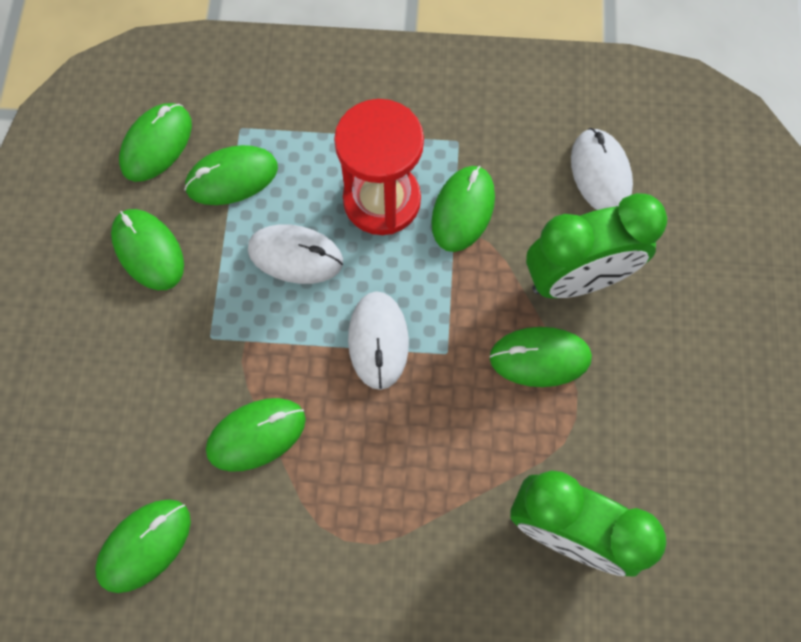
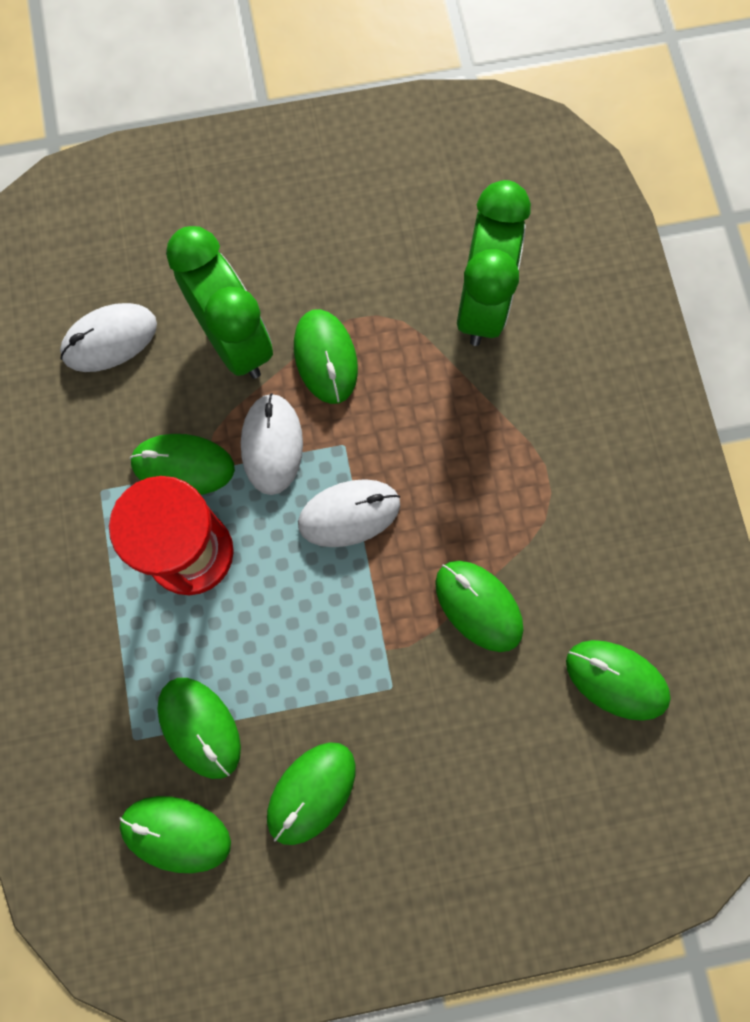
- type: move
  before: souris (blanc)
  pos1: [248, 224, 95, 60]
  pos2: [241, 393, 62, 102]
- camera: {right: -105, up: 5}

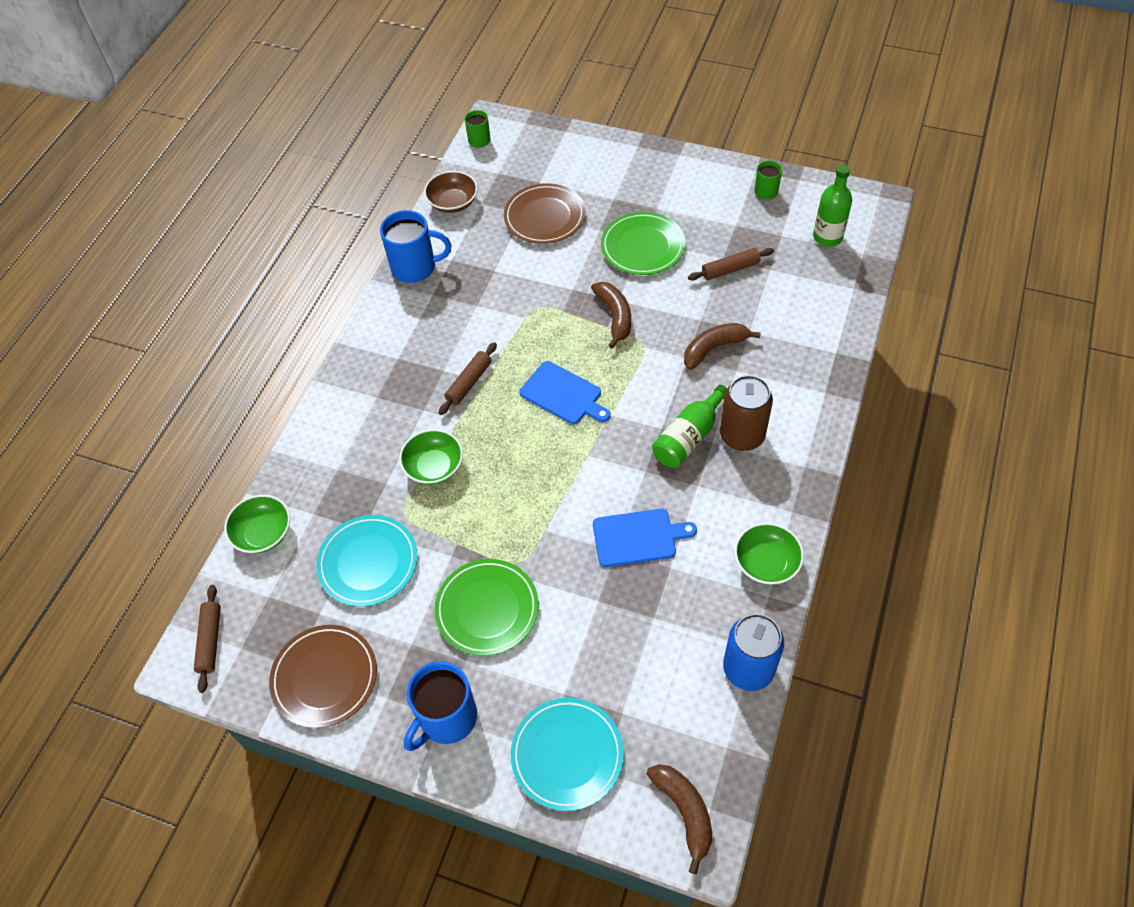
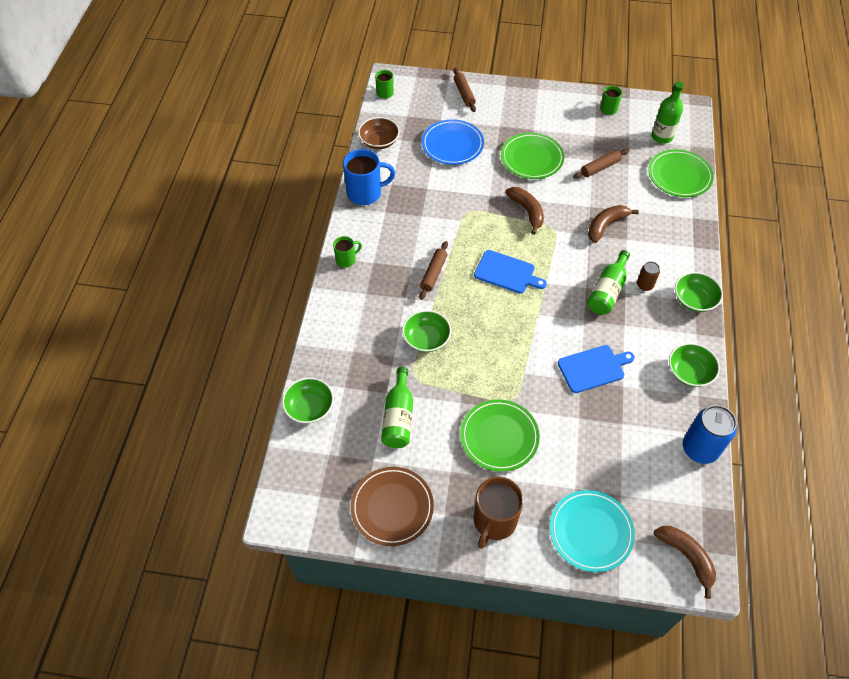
- type: move
  before: rouleau à pâtisserie (marron)
  pos1: [194, 585, 27, 108]
  pos2: [453, 68, 23, 44]
- type: replace
  before: assiette (turquoise)
  after: bouteille (vert)
  pos1: [316, 515, 102, 92]
  pos2: [381, 367, 32, 81]
- type: recolor
  before: tasse (bleu)
  after: tasse (marron)
  pos1: [404, 661, 73, 90]
  pos2: [474, 477, 50, 71]
- type: recolor
  before: assiette (marron)
  after: assiette (bleu)
  pos1: [504, 183, 82, 61]
  pos2: [422, 119, 62, 46]
- type: resize
  before: canette (marron)
  pos1: [720, 375, 53, 76]
  pos2: [637, 261, 23, 30]
  scale: 0.52
- type: insert
  after: tasse (vert)
  pos2: [333, 236, 29, 32]
- type: insert
  after: assiette (vert)
  pos2: [648, 149, 66, 48]
- type: insert
  after: bol (vert)
  pos2: [675, 272, 48, 40]
- camera: {right: -15, up: 0}

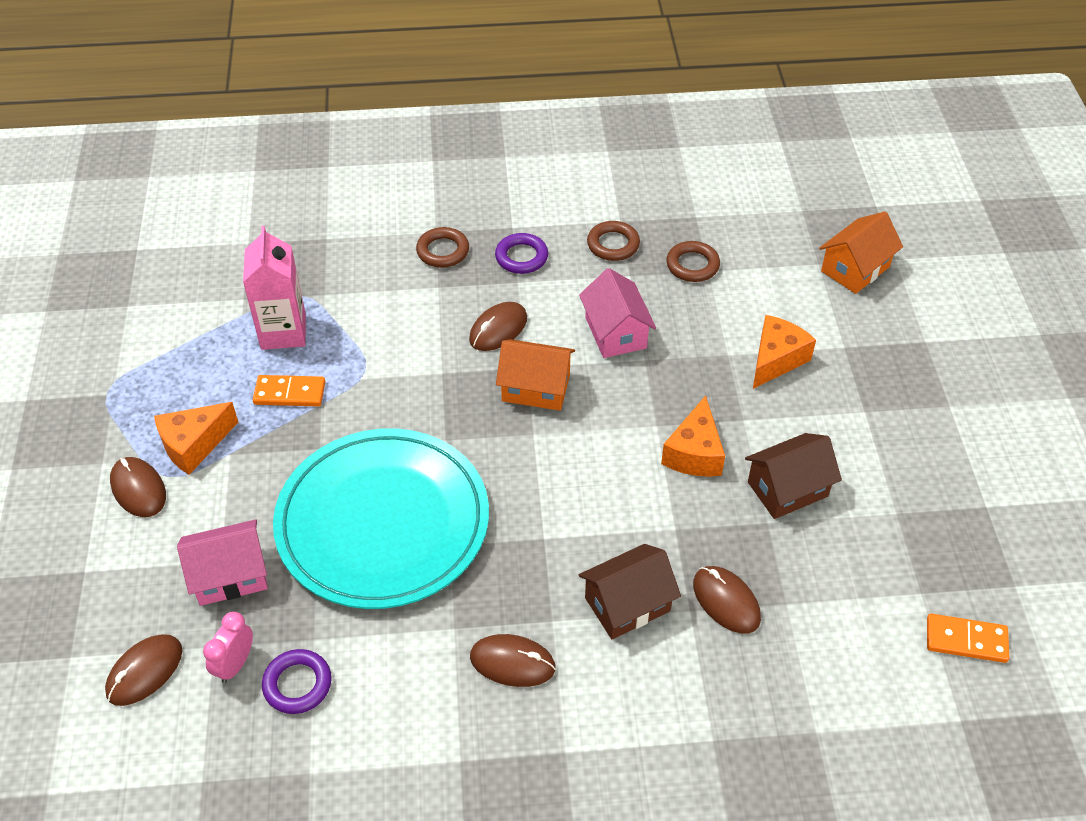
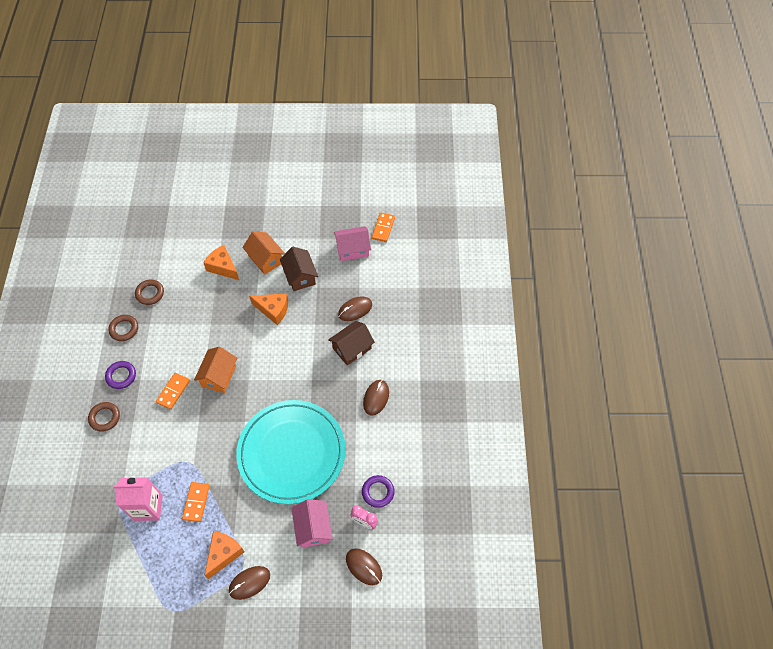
- type: rotate
  before: fromage (orange)
  pos1: [154, 402, 84, 73]
  pos2: [204, 531, 41, 48]
  turn: -120
- type: replace
  before: souris (marron)
  after: domino (orange)
  pos1: [469, 302, 58, 49]
  pos2: [156, 373, 34, 37]
- type: move
  before: maison (rose)
  pos1: [579, 268, 77, 90]
  pos2: [334, 226, 37, 35]
- type: rotate
  before: maison (marron)
  pos1: [579, 544, 102, 95]
  pos2: [328, 321, 47, 44]
  turn: 75
- type: move
  before: maison (orange)
  pos1: [819, 212, 84, 82]
  pos2: [242, 231, 43, 44]
- camera: {right: -85, up: 10}

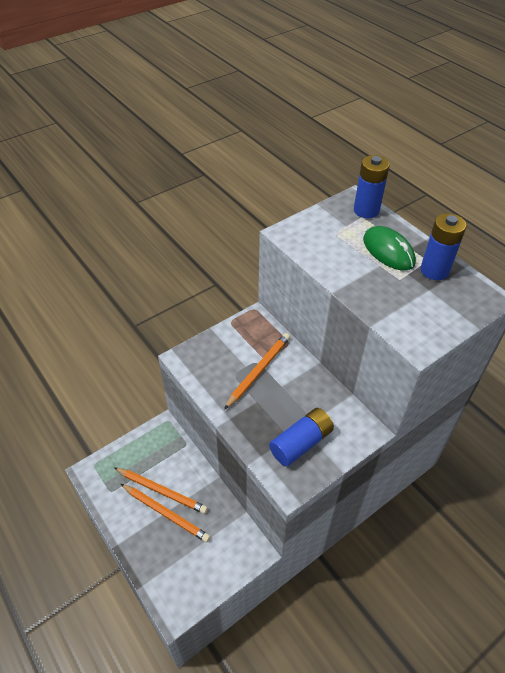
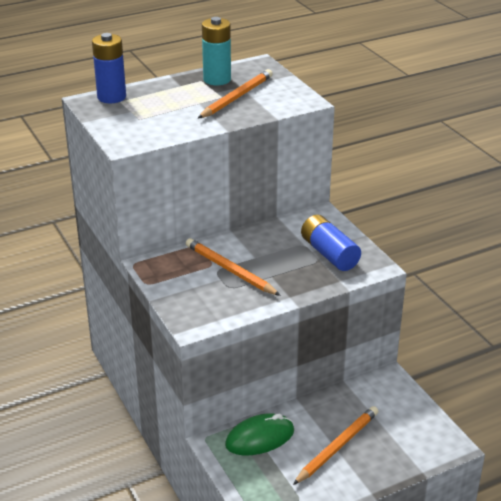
- type: move
  before: crayon (orange)
  pos1: [114, 468, 94, 46]
  pos2: [198, 69, 75, 49]
- type: move
  before: souris (vert)
  pos1: [363, 226, 53, 45]
  pos2: [225, 413, 69, 42]
- type: recolor
  before: pile (bleu)
  after: pile (turquoise)
  pos1: [421, 213, 45, 67]
  pos2: [202, 17, 29, 68]
- camera: {right: -80, up: -15}

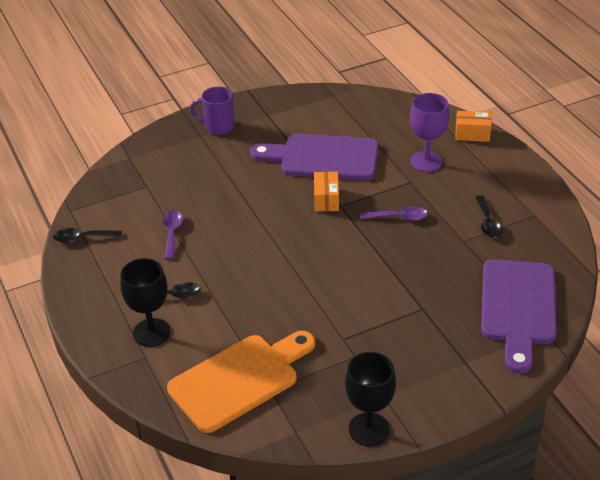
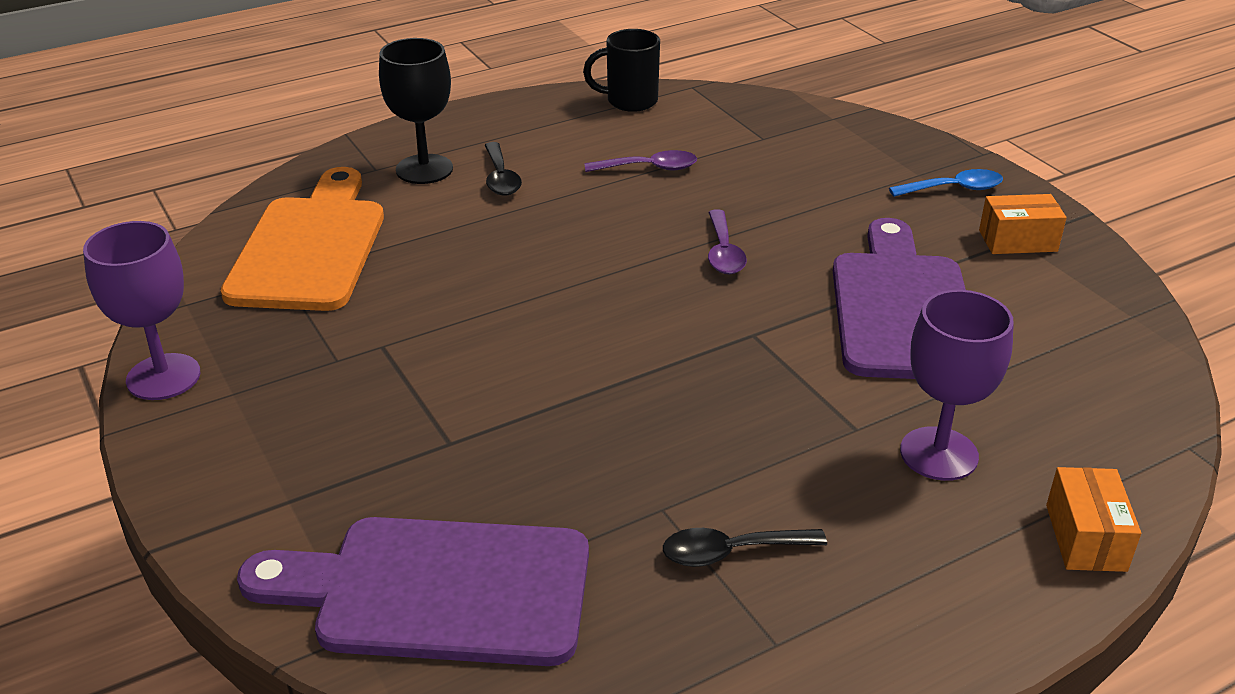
- type: replace
  before: cuillère (noir)
  after: tasse (noir)
  pos1: [53, 228, 69, 15]
  pos2: [583, 29, 77, 83]
- type: rotate
  before: planche à découper (orange)
  pos1: [167, 331, 148, 102]
  pos2: [220, 167, 164, 144]
  turn: -135
- type: replace
  before: tasse (violet)
  after: cuillère (bleu)
  pos1: [190, 86, 45, 49]
  pos2: [889, 169, 114, 28]
- type: move
  before: boîte (orange)
  pos1: [314, 172, 25, 40]
  pos2: [979, 194, 88, 60]
- type: recolor
  before: verre à pied (noir)
  after: verre à pied (violet)
  pos1: [345, 352, 51, 94]
  pos2: [83, 221, 117, 179]
- type: move
  before: cuillère (violet)
  pos1: [360, 206, 68, 15]
  pos2: [708, 209, 39, 65]
- camera: {right: 85, up: -5}

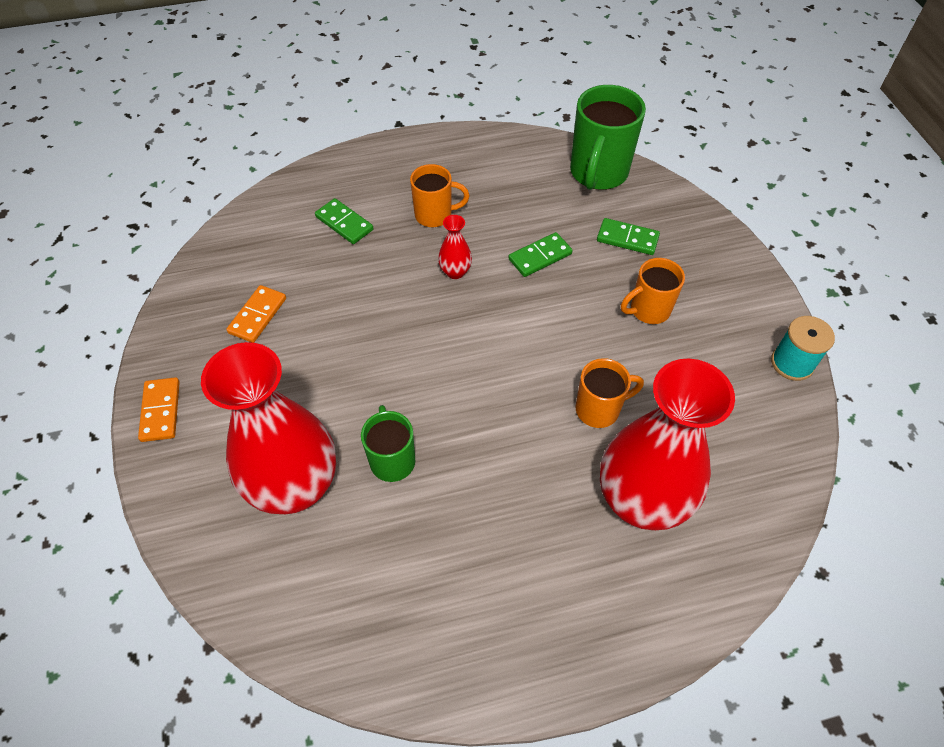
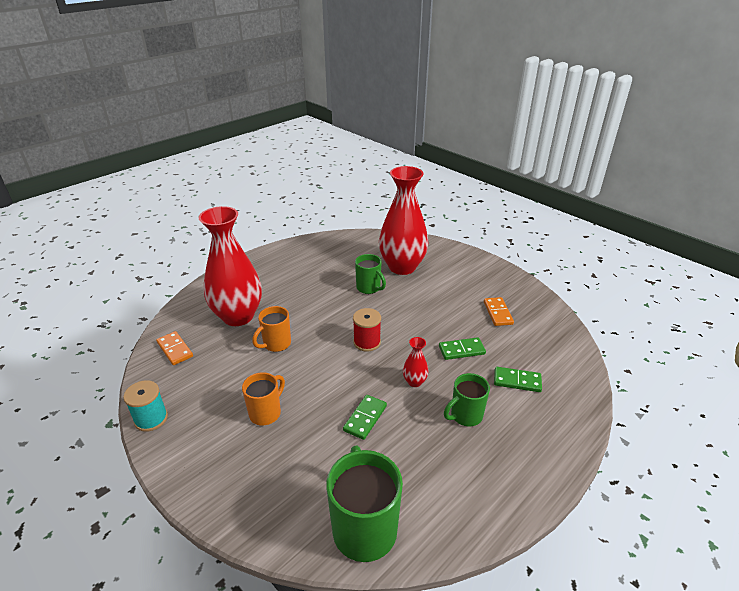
- type: move
  before: domino (orange)
  pos1: [138, 377, 42, 65]
  pos2: [156, 331, 37, 34]
- type: recolor
  before: tasse (orange)
  after: tasse (vert)
  pos1: [410, 164, 59, 63]
  pos2: [444, 373, 46, 53]
- type: move
  before: domino (vert)
  pos1: [597, 218, 63, 37]
  pos2: [439, 337, 47, 23]
- type: insert
  after: bobine (rouge)
  pos2: [353, 308, 28, 44]
- camera: {right: 150, up: -20}

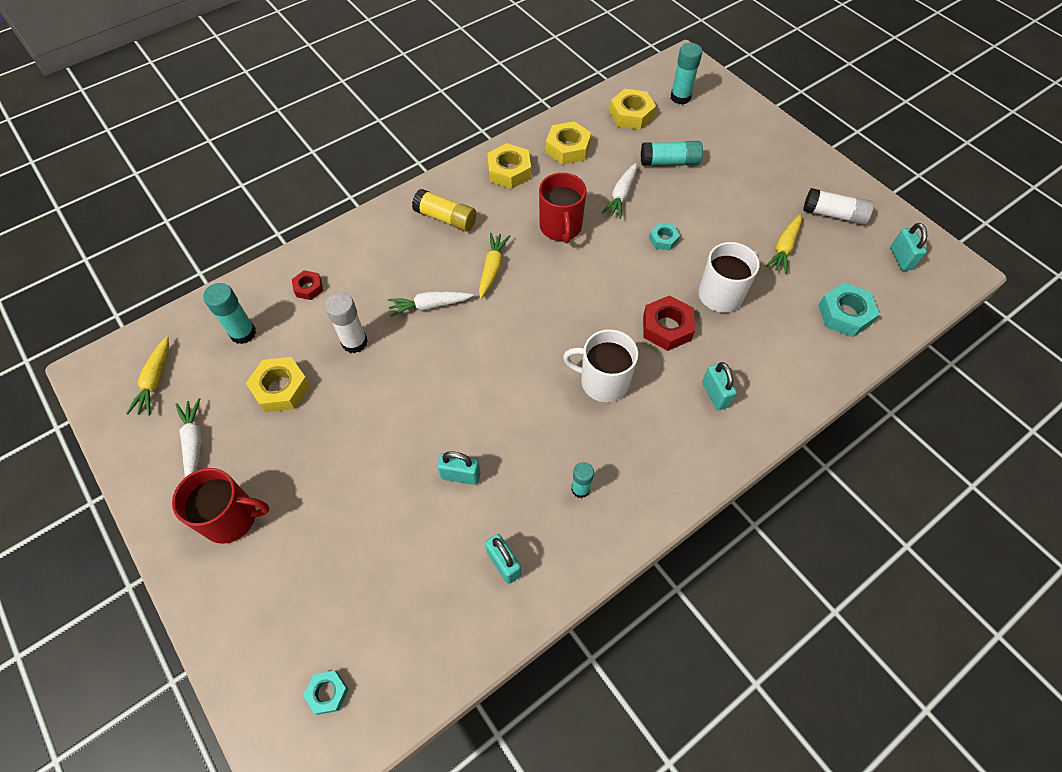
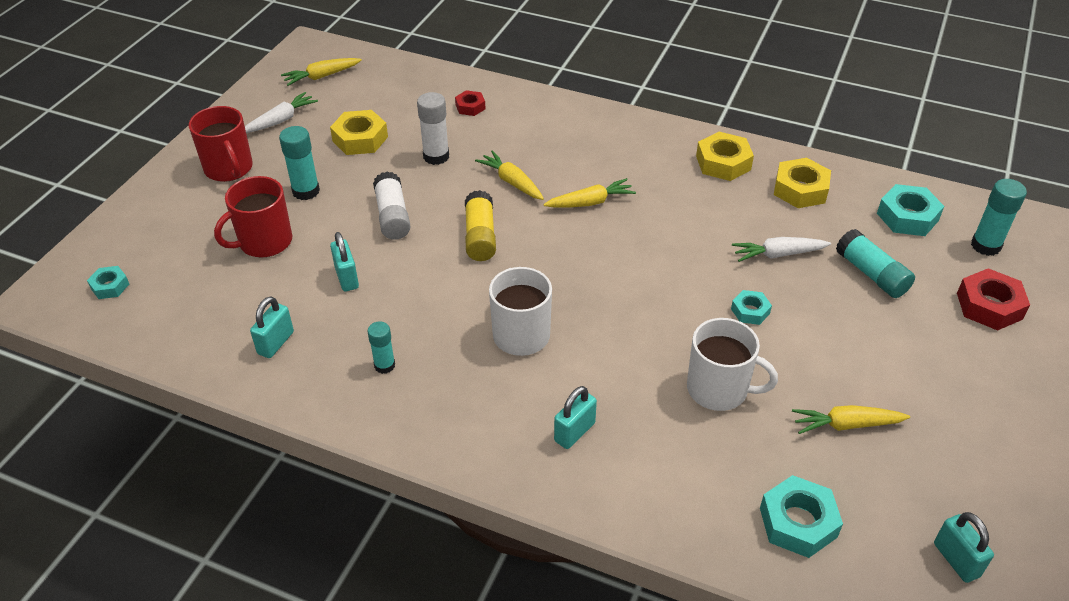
- type: move
  before: bâton de colle (turquoise)
  pos1: [203, 283, 53, 61]
  pos2: [279, 126, 41, 74]
- type: recolor
  before: carotte (blanc)
  after: carotte (jaune)
  pos1: [388, 291, 86, 26]
  pos2: [475, 150, 69, 50]
- type: move
  before: bâton de colle (jaune)
  pos1: [412, 189, 64, 42]
  pos2: [465, 190, 31, 71]
- type: move
  before: tasse (rouge)
  pos1: [539, 173, 48, 70]
  pos2: [214, 176, 78, 81]
- type: recolor
  before: écrou (jaune)
  after: écrou (turquoise)
  pos1: [609, 89, 47, 41]
  pos2: [877, 184, 67, 52]
- type: move
  before: écrou (rouge)
  pos1: [643, 295, 52, 56]
  pos2: [957, 268, 73, 62]
- type: move
  before: bâton de colle (blanc)
  pos1: [803, 188, 71, 37]
  pos2: [373, 172, 38, 68]
- type: rotate
  before: cadenas (turquoise)
  pos1: [891, 223, 36, 48]
  pos2: [934, 512, 60, 71]
  turn: -75
- camera: {right: 60, up: -15}

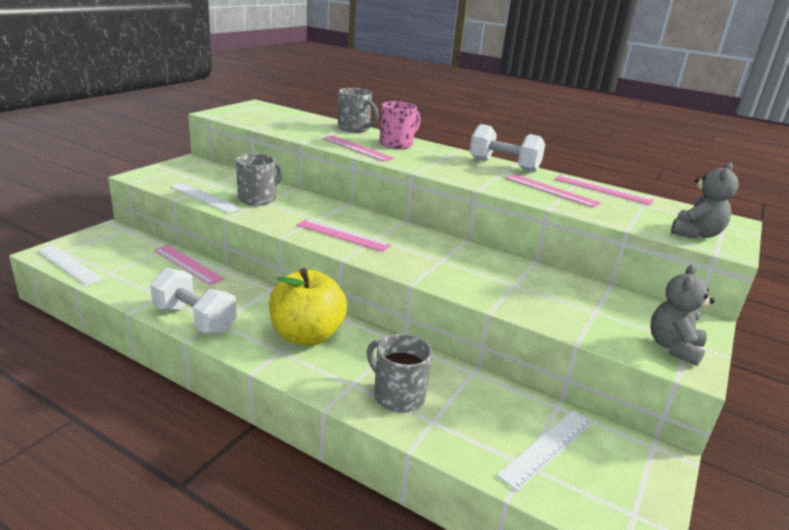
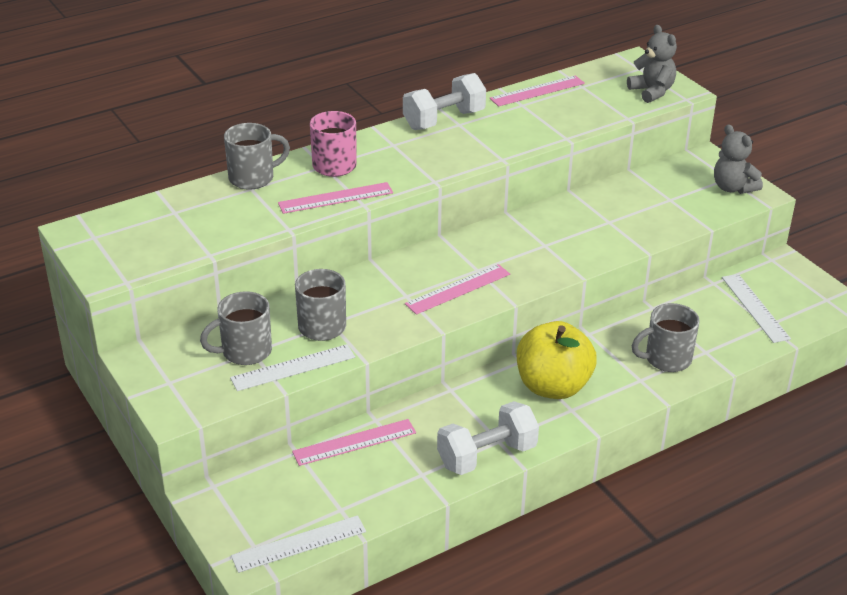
- type: delete
  before: règle (rose)
  pos1: [505, 174, 96, 34]
- type: insert
  after: tasse (gris)
  pos2: [200, 291, 72, 74]
- camera: {right: -60, up: 10}

